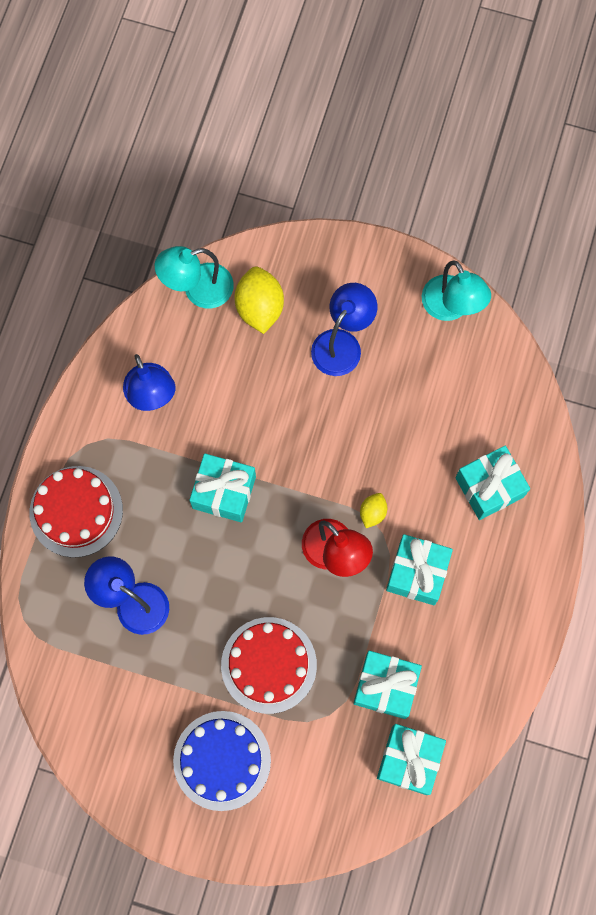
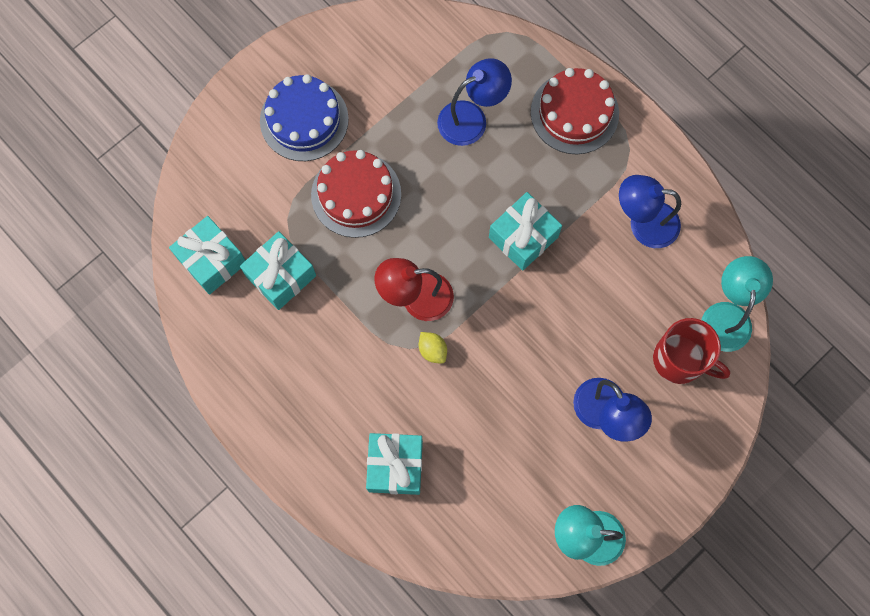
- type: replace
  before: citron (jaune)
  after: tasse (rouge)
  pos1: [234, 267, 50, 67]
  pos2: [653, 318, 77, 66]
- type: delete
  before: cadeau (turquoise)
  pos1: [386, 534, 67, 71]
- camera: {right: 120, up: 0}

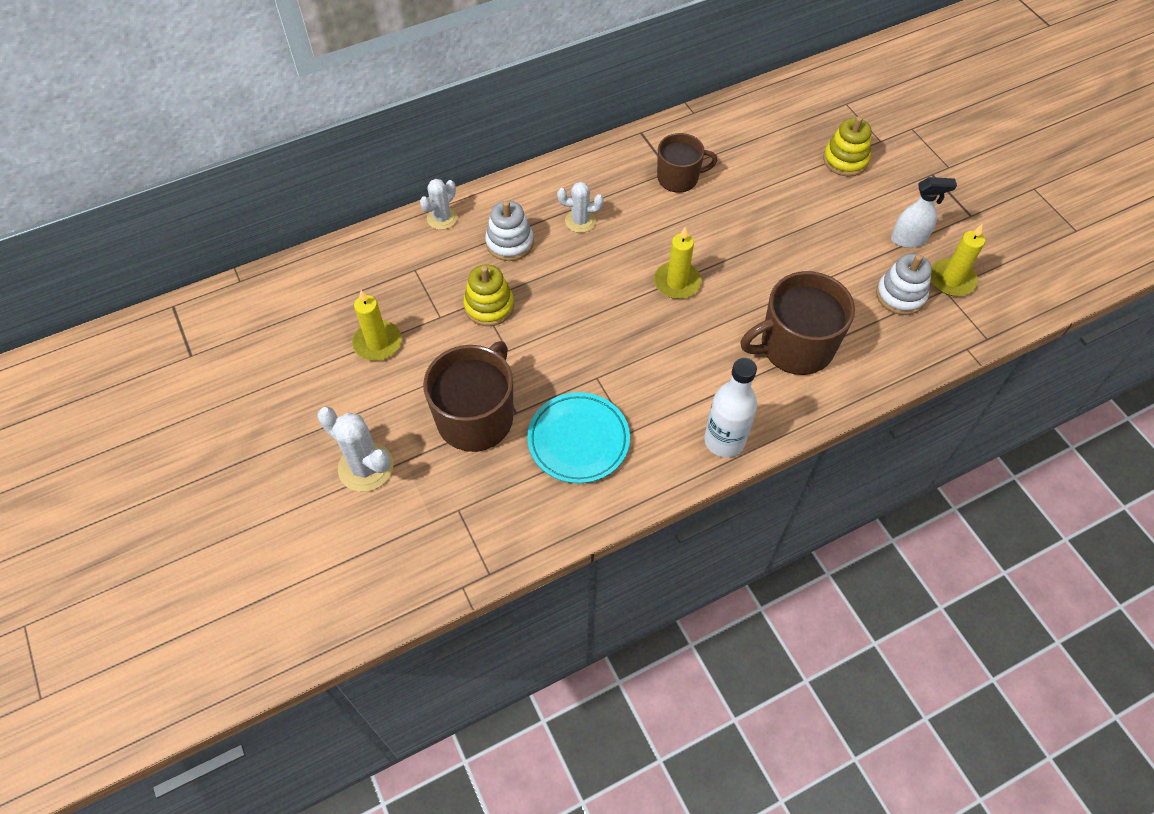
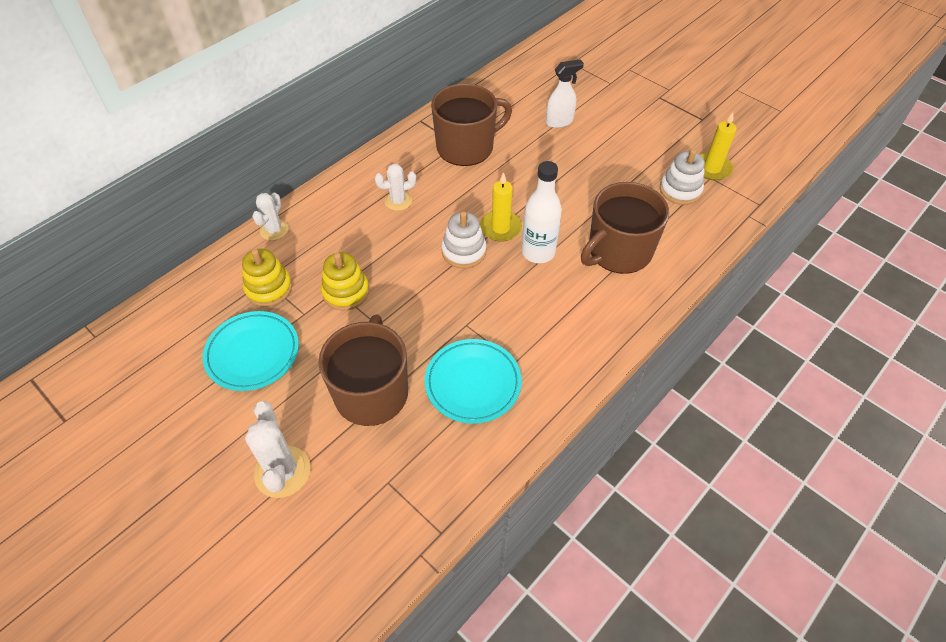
- type: rotate
  before: cactus (blanc)
  pos1: [317, 407, 77, 85]
  pos2: [245, 401, 65, 97]
  turn: 60
- type: replace
  before: bougie (jaune)
  after: assiette (turquoise)
  pos1: [352, 290, 50, 71]
  pos2: [203, 311, 96, 80]
- type: move
  before: jouet à empiler (blanc)
  pos1: [485, 201, 49, 60]
  pos2: [441, 211, 45, 57]
- type: resize
  before: tasse (marron)
  pos1: [657, 133, 61, 59]
  pos2: [431, 83, 81, 83]
  scale: 1.59
- type: move
  before: bouteille (blanc)
  pos1: [704, 358, 53, 99]
  pos2: [522, 161, 40, 102]
- type: move
  before: jouet à empiler (jaune)
  pos1: [823, 116, 49, 61]
  pos2: [242, 249, 50, 58]
- type: move
  before: vaporisateur (blanc)
  pos1: [891, 177, 66, 71]
  pos2: [546, 59, 38, 69]
- camera: {right: -20, up: -5}

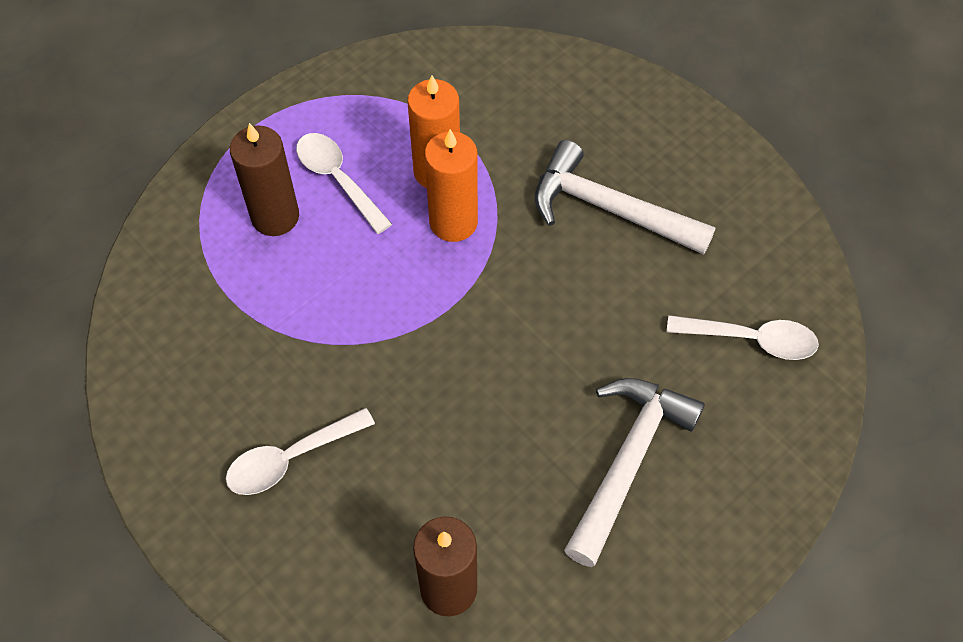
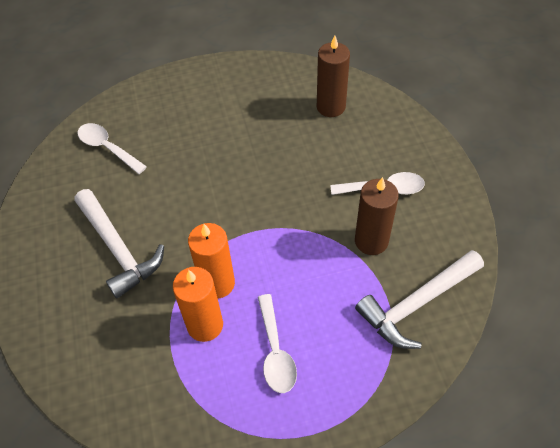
- type: move
  before: bougie (marron)
  pos1: [230, 123, 69, 113]
  pos2: [355, 177, 44, 78]
- type: move
  before: marteau (blanc)
  pos1: [564, 378, 141, 189]
  pos2: [355, 250, 129, 99]
- camera: {right: -150, up: -5}

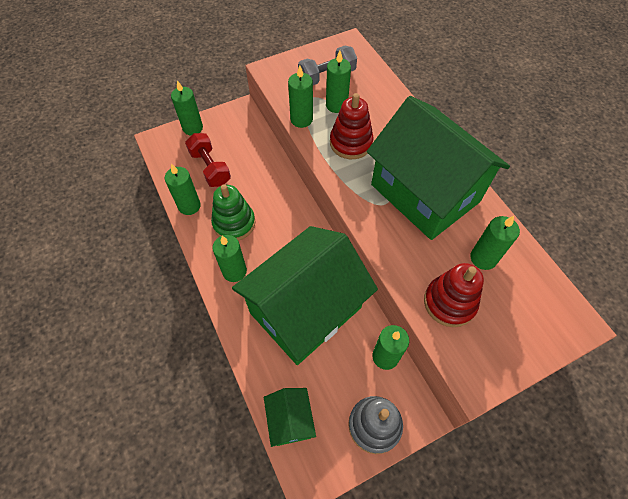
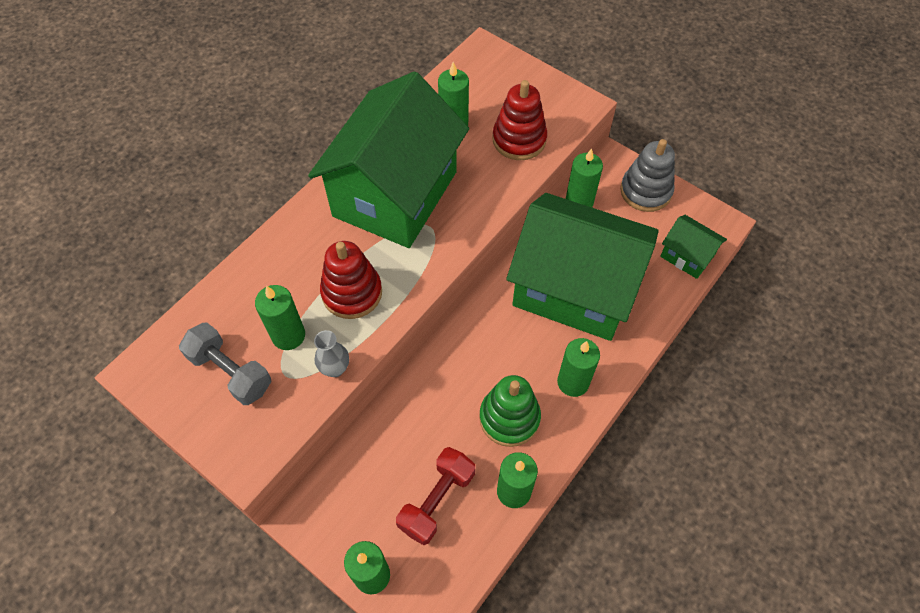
- type: rotate
  before: maison (vert)
  pos1: [264, 388, 52, 59]
  pos2: [660, 215, 67, 64]
  turn: 75
- type: replace
  before: bougie (vert)
  after: vase (gris)
  pos1: [288, 65, 25, 63]
  pos2: [314, 330, 35, 47]
- camera: {right: -115, up: 0}

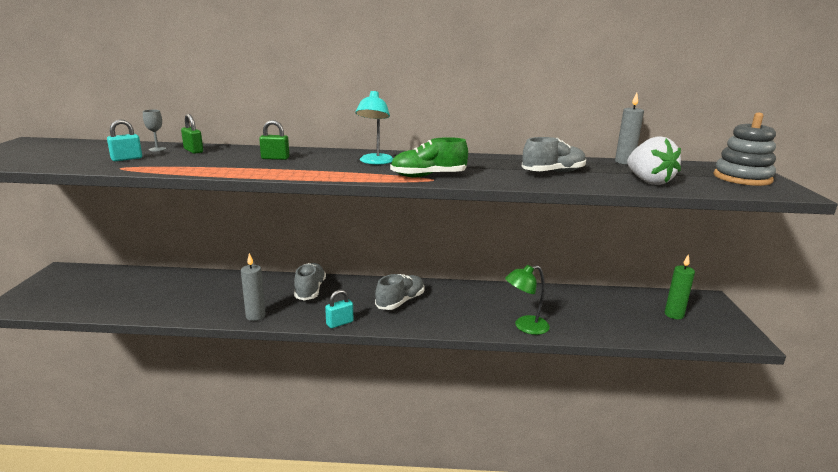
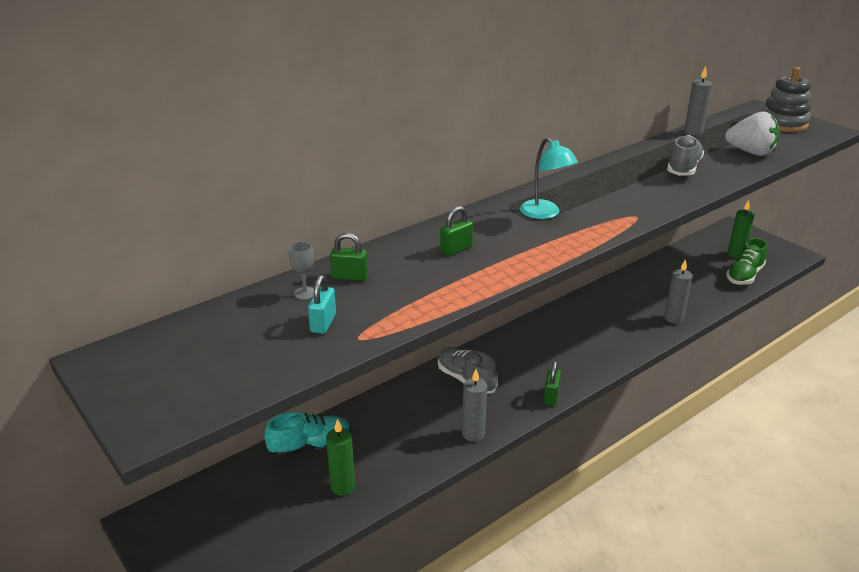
- type: recolor
  before: cadenas (turquoise)
  after: cadenas (vert)
  pos1: [325, 289, 28, 39]
  pos2: [543, 361, 18, 45]
- type: delete
  before: chaussure (gris)
  pos1: [375, 274, 50, 36]
- type: move
  before: chaussure (vert)
  pos1: [390, 137, 78, 40]
  pos2: [726, 238, 41, 47]
- type: replace
  before: lampe (vert)
  after: bougie (gris)
  pos1: [505, 265, 45, 70]
  pos2: [664, 259, 28, 65]
- type: insert
  after: chaussure (turquoise)
  pos2: [265, 412, 86, 46]
- type: insert
  after: bougie (vert)
  pos2: [326, 419, 29, 77]
- camera: {right: -40, up: 10}

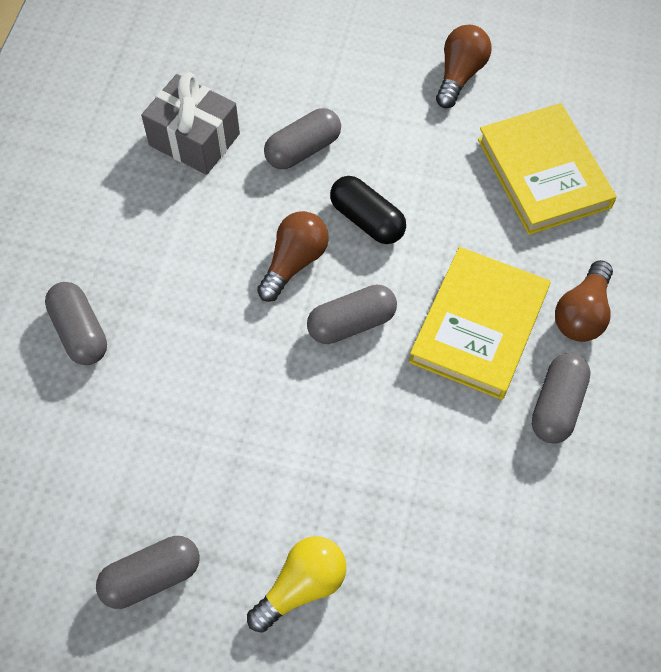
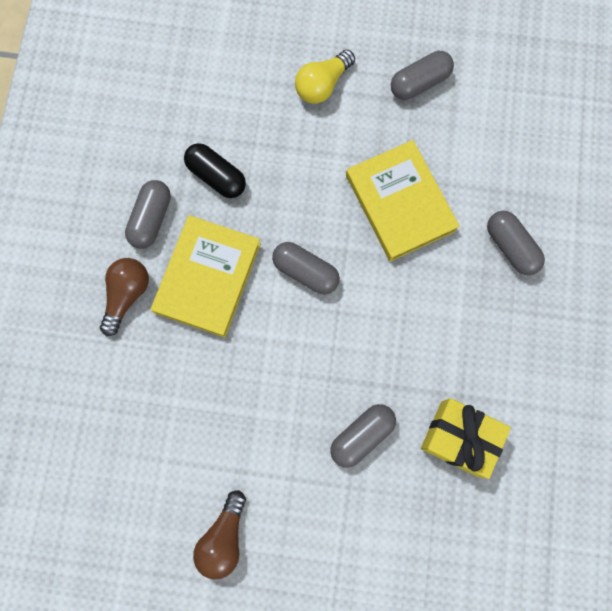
- type: recolor
  before: cadeau (gris)
  after: cadeau (jaune)
  pos1: [141, 72, 99, 103]
  pos2: [421, 398, 90, 81]
- type: delete
  before: ampoule (marron)
  pos1: [257, 211, 72, 91]
- type: rotate
  before: gélule (gris)
  pos1: [307, 284, 90, 60]
  pos2: [272, 242, 68, 52]
  turn: 60
- type: move
  before: gélule (noir)
  pos1: [330, 176, 76, 68]
  pos2: [184, 143, 62, 55]
- type: move
  before: livre (jaune)
  pos1: [478, 103, 139, 132]
  pos2: [346, 140, 114, 121]
- camera: {right: 175, up: 15}

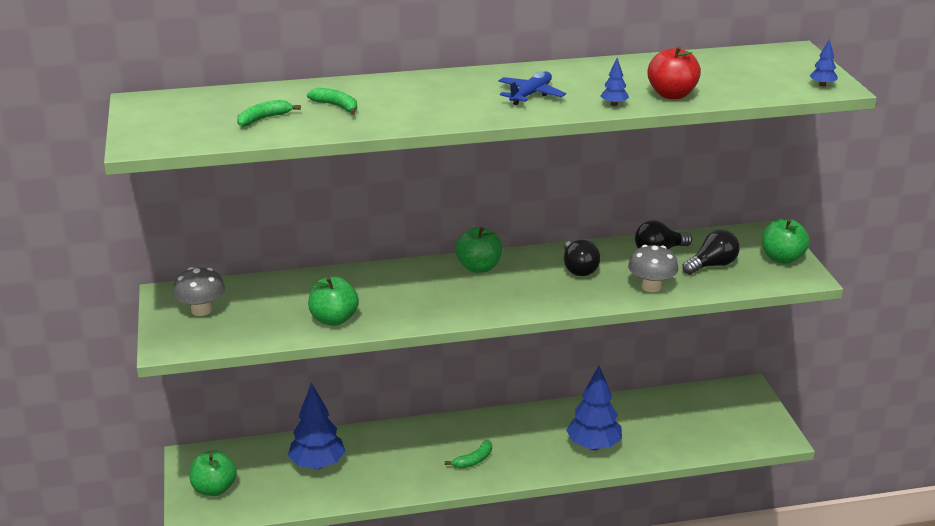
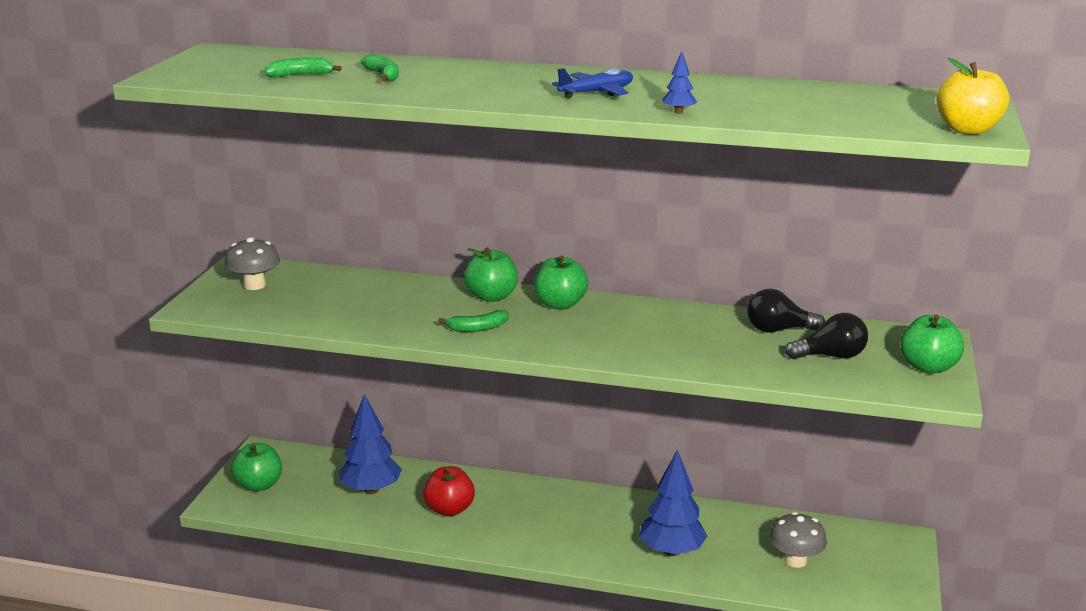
- type: move
  before: pomme (vert)
  pos1: [308, 277, 51, 49]
  pos2: [464, 247, 54, 55]
- type: move
  before: banane (vert)
  pos1: [445, 440, 47, 28]
  pos2: [438, 310, 71, 22]
- type: delete
  before: ampoule (noir)
  pos1: [564, 240, 37, 36]
- type: move
  before: champignon (gris)
  pos1: [628, 245, 51, 47]
  pos2: [770, 512, 57, 56]
- type: move
  before: pomme (rouge)
  pos1: [647, 46, 54, 53]
  pos2: [423, 466, 52, 51]
- type: replace
  before: arbre (bleu)
  after: pomme (jaune)
  pos1: [809, 39, 29, 48]
  pos2: [936, 58, 73, 77]
- camera: {right: 25, up: -5}

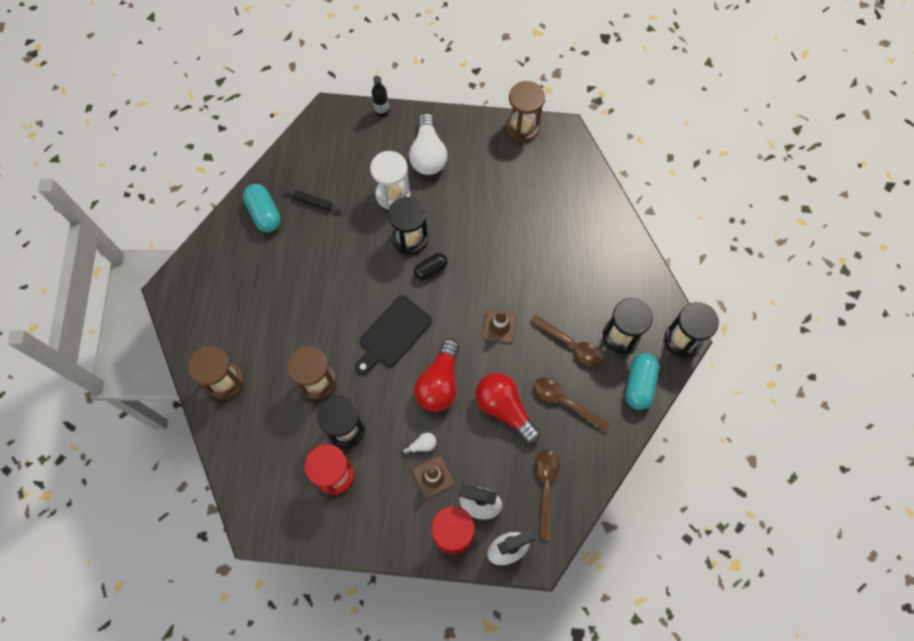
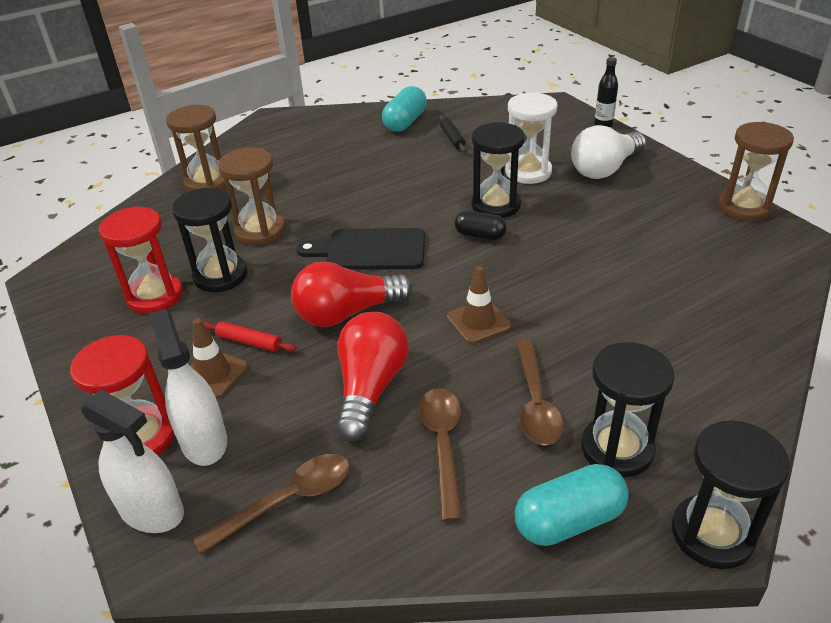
- type: replace
  before: ampoule (blanc)
  after: rouleau à pâtisserie (rouge)
  pos1: [402, 432, 34, 23]
  pos2: [203, 321, 93, 31]
- camera: {right: 55, up: -30}

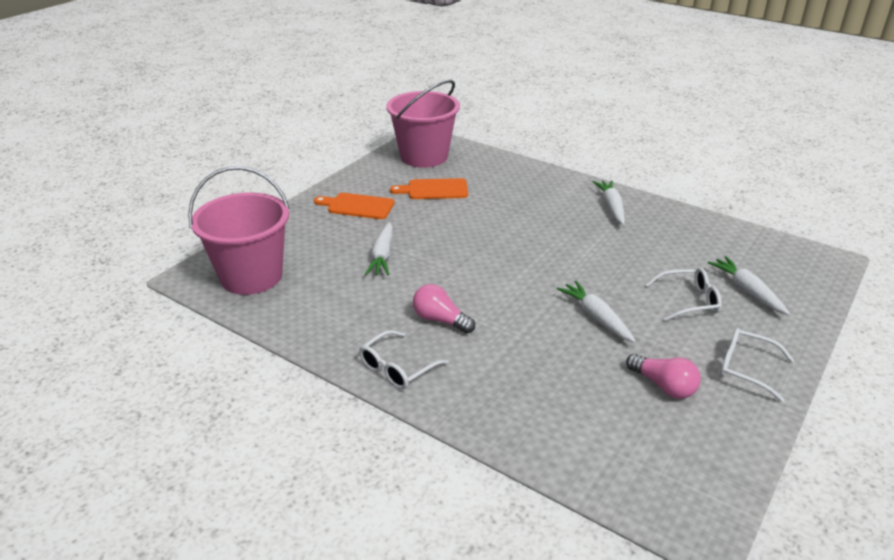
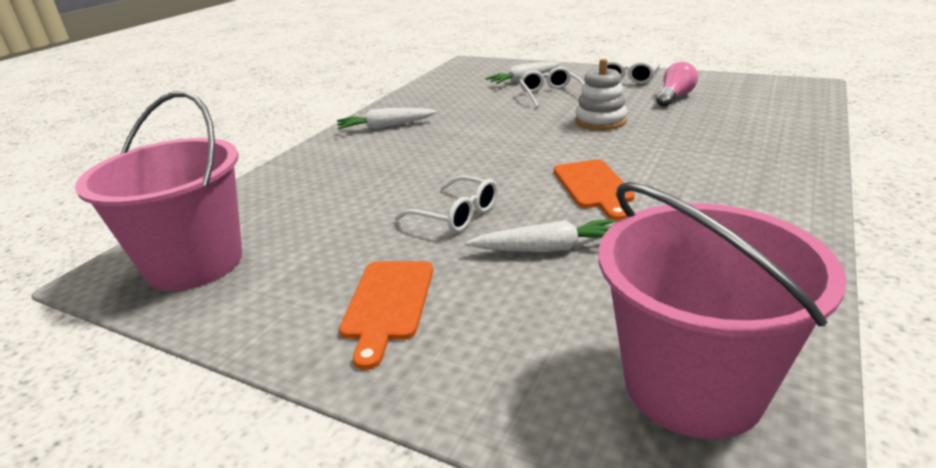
- type: move
  before: lunettes (blanc)
  pos1: [359, 330, 90, 60]
  pos2: [395, 176, 103, 57]
- type: move
  before: planche à découper (orange)
  pos1: [390, 178, 78, 21]
  pos2: [554, 159, 81, 62]
- type: delete
  before: ampoule (rose)
  pos1: [413, 284, 62, 50]
- type: replace
  before: carotte (blanc)
  after: jouet à empiler (blanc)
  pos1: [557, 281, 79, 62]
  pos2: [575, 58, 52, 72]
- camera: {right: -95, up: -5}

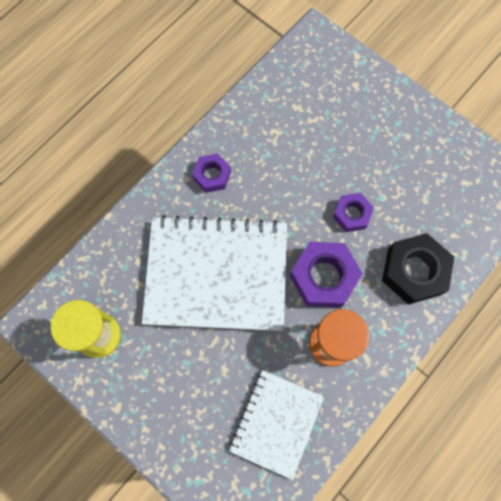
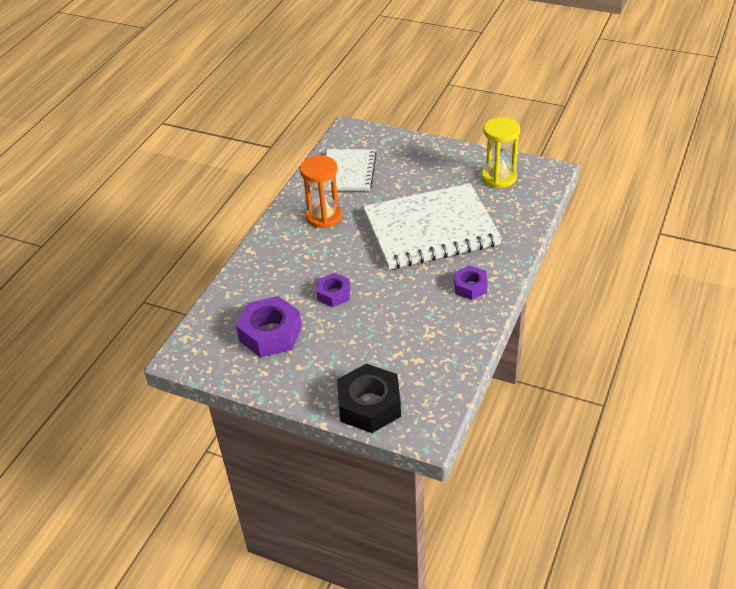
- type: move
  before: écrou (violet)
  pos1: [290, 242, 73, 66]
  pos2: [236, 296, 66, 61]
- type: move
  before: écrou (noir)
  pos1: [382, 233, 72, 72]
  pos2: [337, 364, 64, 69]
- camera: {right: 165, up: -30}

